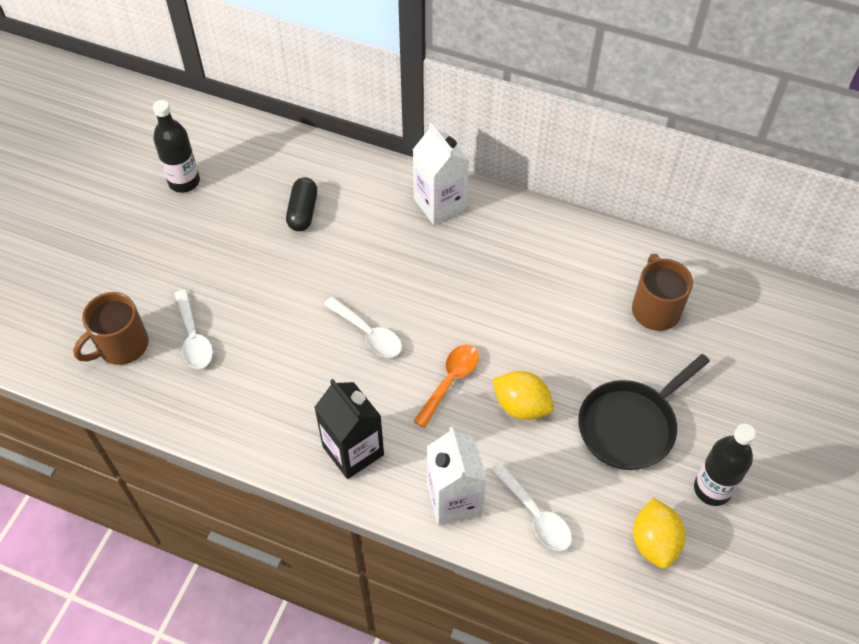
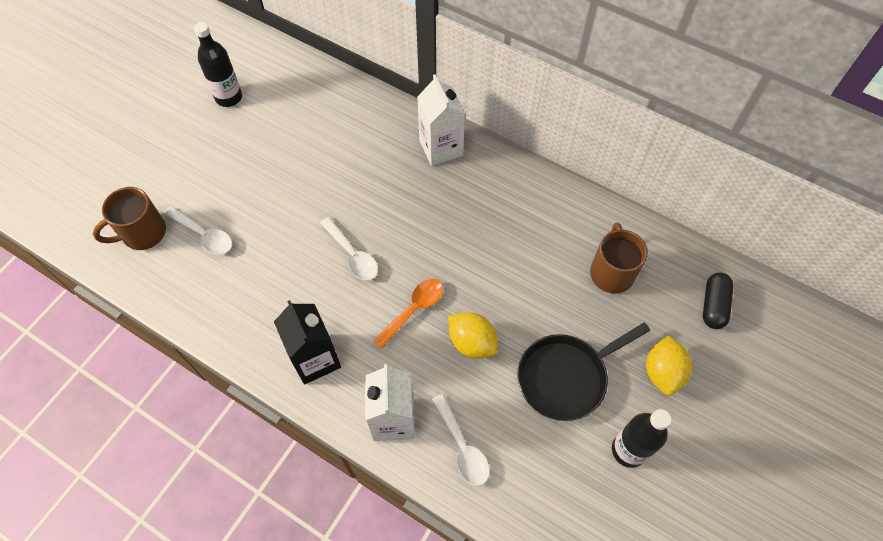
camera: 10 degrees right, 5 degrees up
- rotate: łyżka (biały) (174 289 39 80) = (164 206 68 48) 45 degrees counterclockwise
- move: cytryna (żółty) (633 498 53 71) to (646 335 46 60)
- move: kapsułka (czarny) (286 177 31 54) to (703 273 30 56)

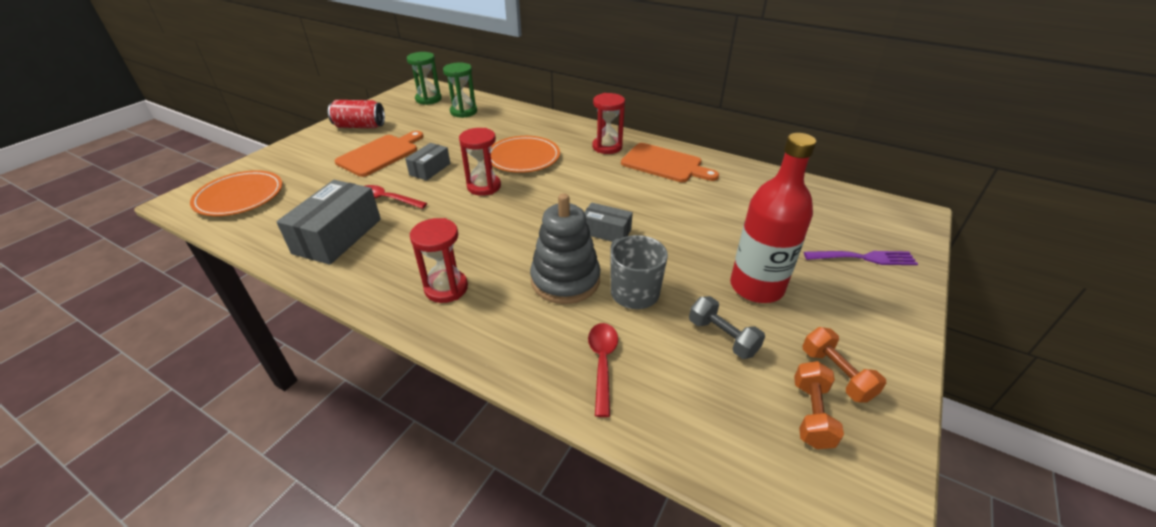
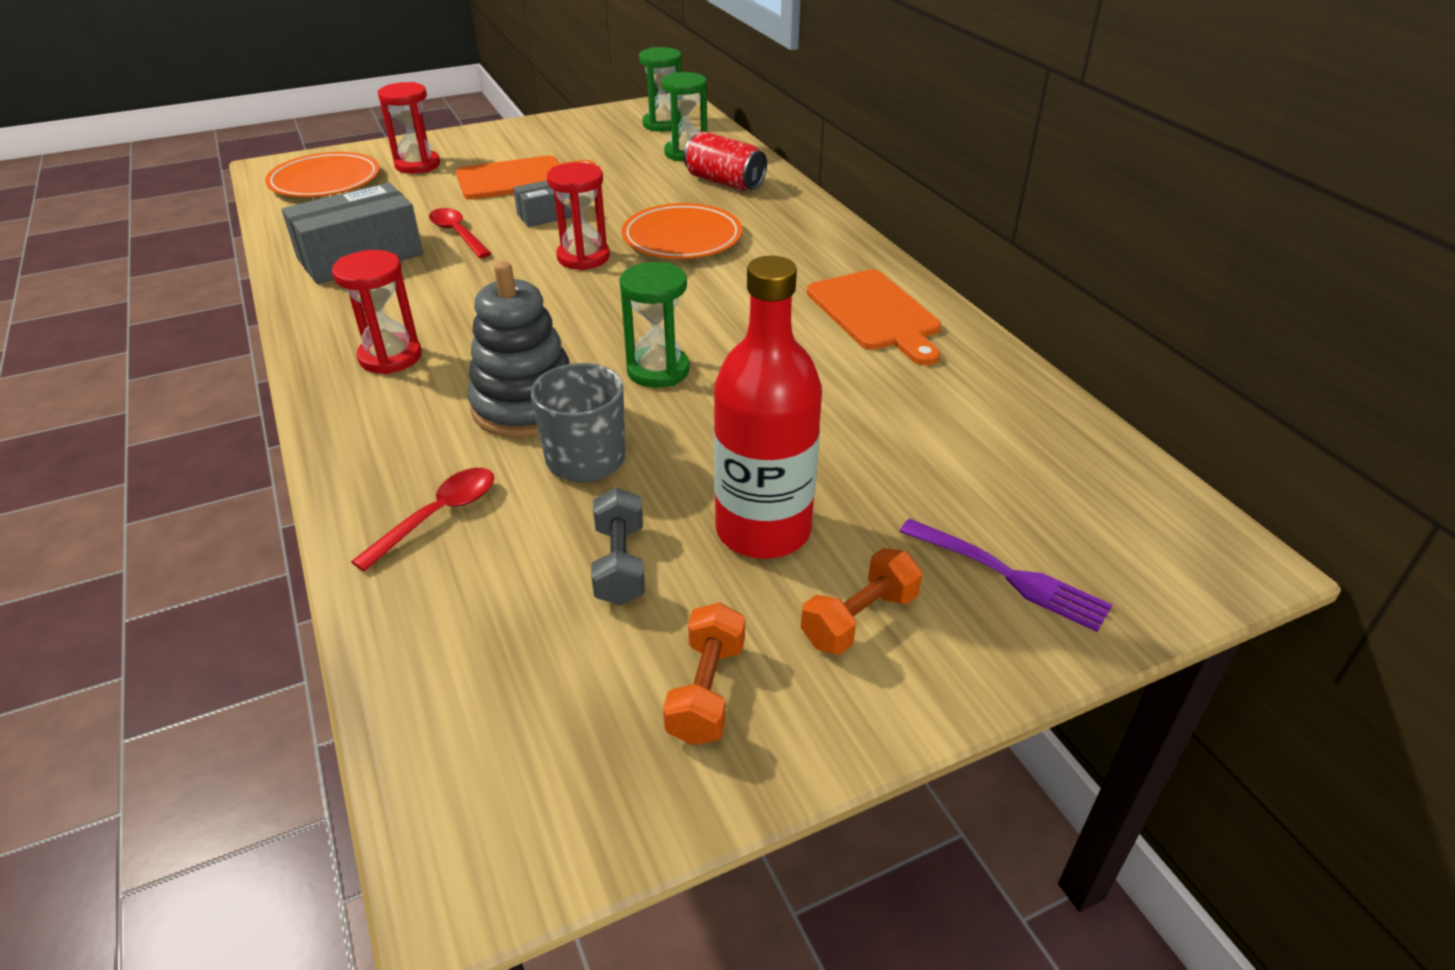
camera: 35 degrees right, 0 degrees up
- move: klepsydra (czerwony) (592 93 33 61) to (378 82 62 92)
- replace: pudełko (szary) (584 202 49 40) to klepsydra (zielony) (619 262 71 126)
- move: puszka (czerwony) (328 100 57 28) to (684 131 83 60)
- move: hantel (pomarańczowy) (794 361 50 88) to (801 548 121 107)

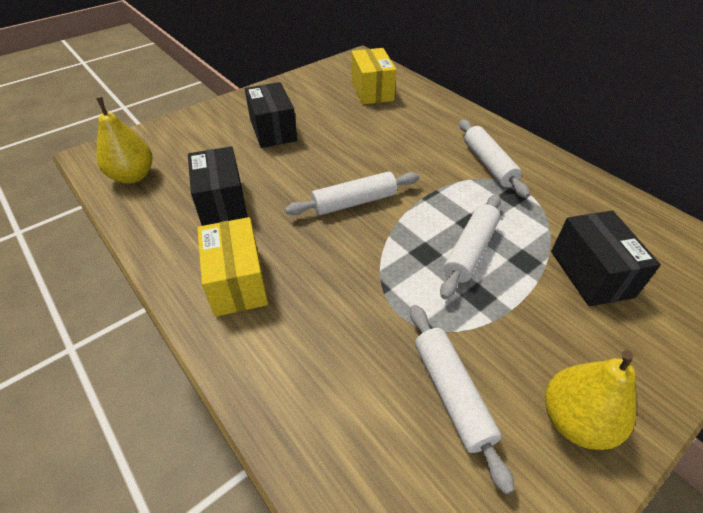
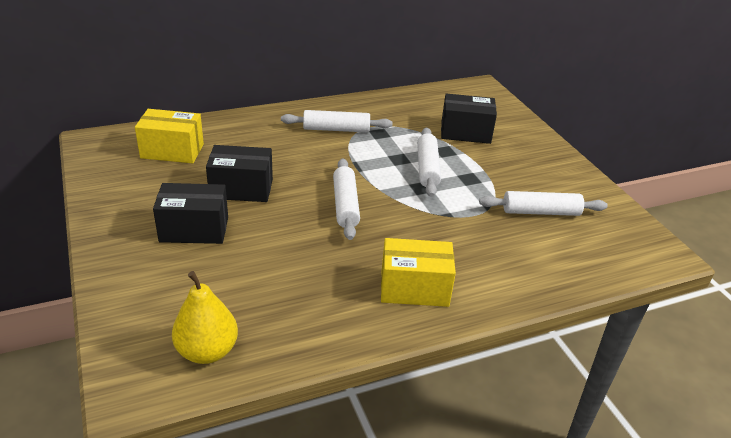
camera: 75 degrees left, 10 degrees down
- move: pudełko (czarny) (188 146 60 80) to (206 145 67 57)
- rotate: wałek do ciasta (biały) (440 194 61 105) = (417 127 24 70) 45 degrees clockwise
- delete: gruszka (żółty) (545 350 91 100)

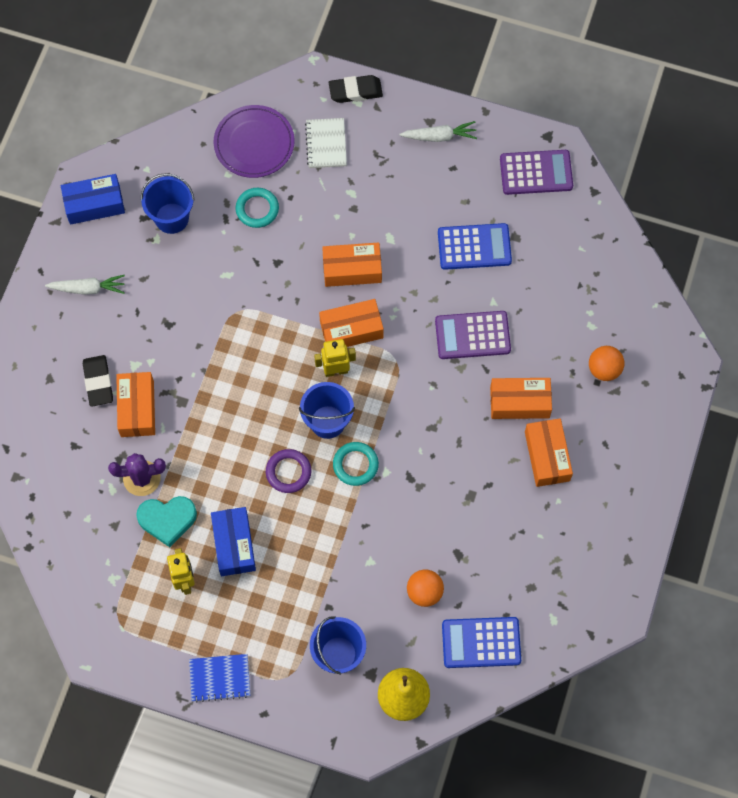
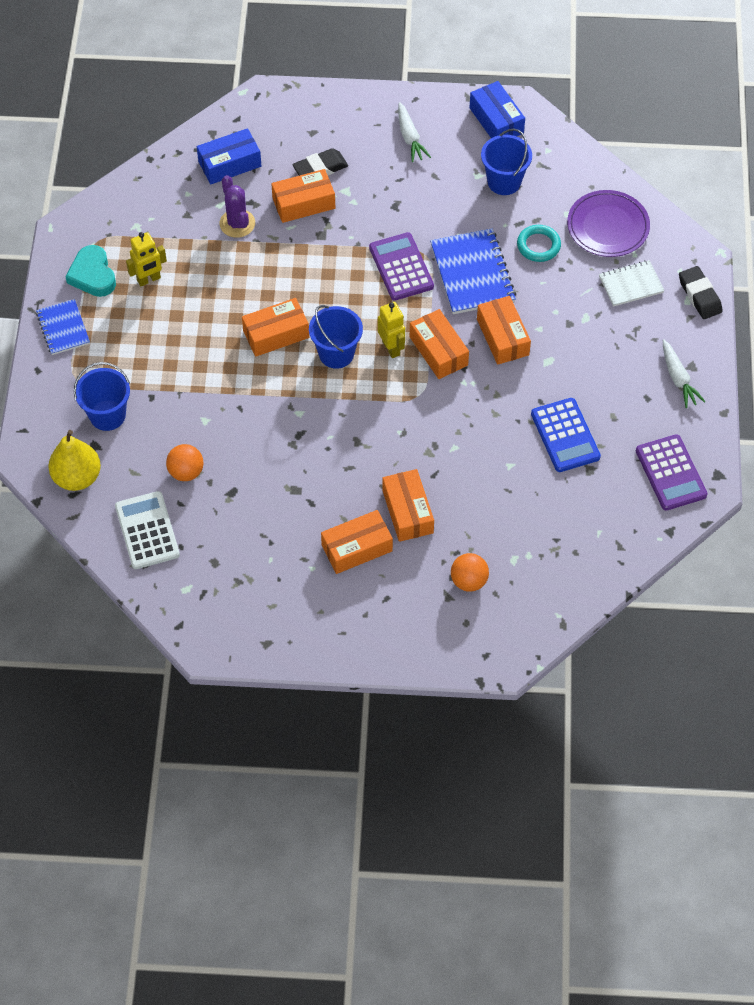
camera: 75 degrees right, 10 degrees down
- move: serce (turkusowy) (136 496 61 51) to (65 245 51 52)
- recolor: kalkulator (niebieski) (442 617 79 51) to kalkulator (biały) (115 491 65 78)
- move: pudełko (niebieski) (211 507 45 69) to (197 128 64 56)
- replace: pierścień (fioletowy) (266 449 45 44) to pudełko (pomarańczowy) (242 298 67 59)
- move: kalkulator (fioletowy) (435 311 76 48) to (369 232 65 69)
- insert: zeszyt (niebieski) (430 228 86 86)
- delete: pierścień (turkusowy) (333 442 46 44)

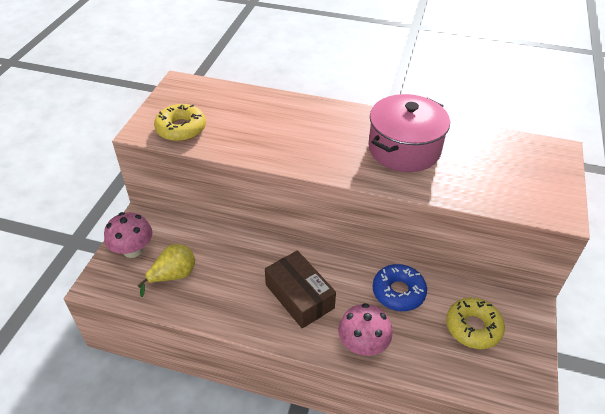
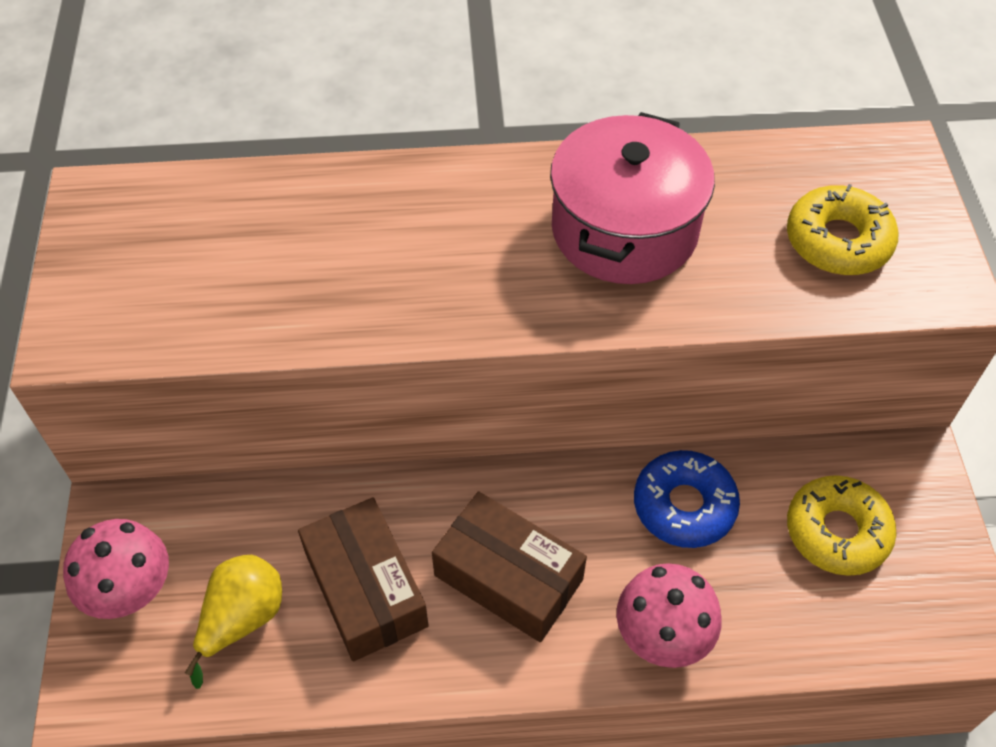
camera: 20 degrees left, 10 degrees up
- insert: pudełko (brązowy) (298 498 131 163)
- move: donut (żółty) (154 104 52 37) to (787 184 111 91)

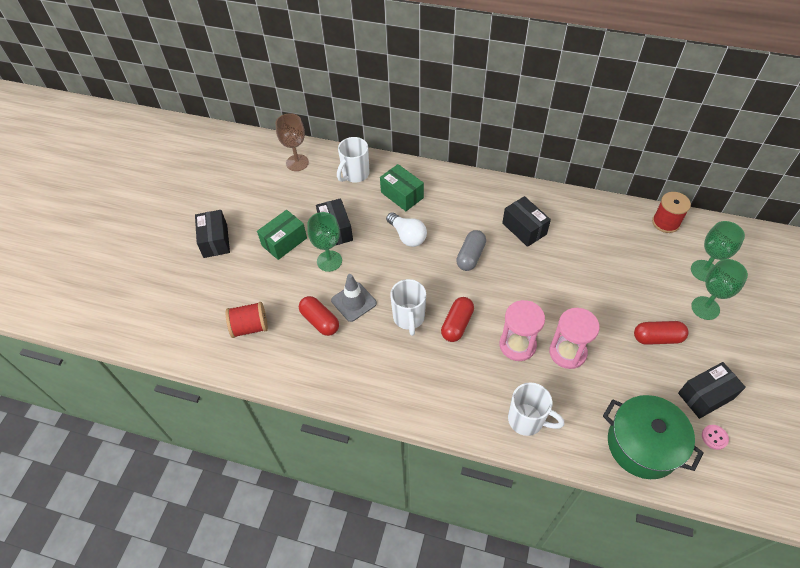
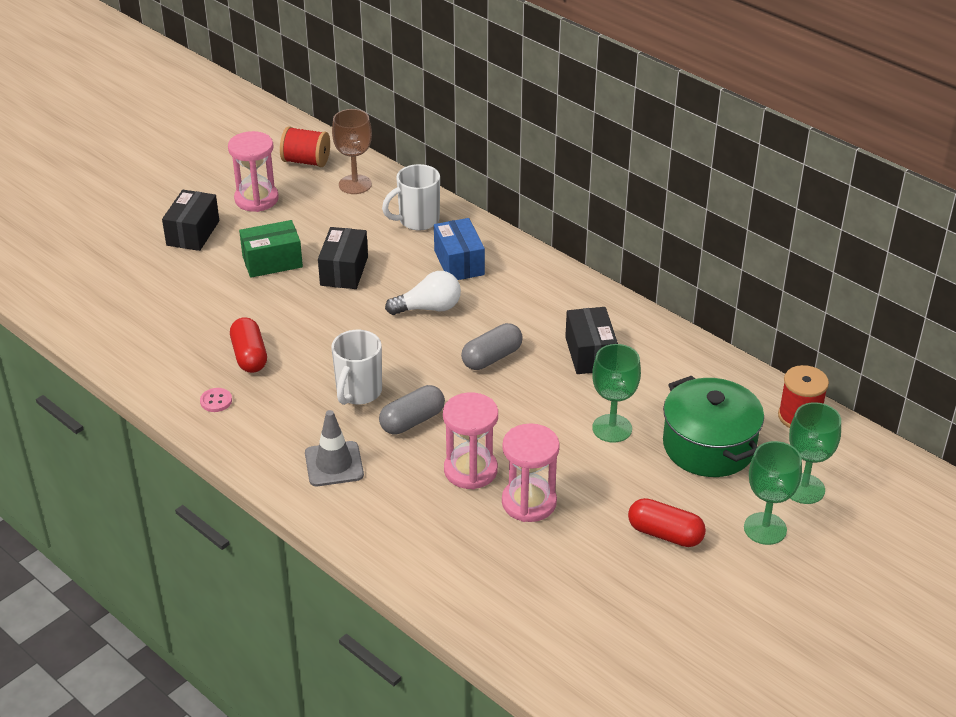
camera: 25 degrees right, 15 degrees down
- move: guzik (różowy) (702 425 27 25) to (200 388 32 24)
- insert: klepsydra (różowy) (228 131 51 81)
- move: szpulka (czerwony) (226 302 42 36) to (280 126 50 41)
- move: pachołek (szary) (331 274 46 48) to (305 410 59 76)
- recolor: kapsułka (czerwony) (441 297 33 45) to kapsułka (szary) (379 385 66 50)
- rotate: żarówka (biały) (386 212 41 35) = (385 271 76 44) 90 degrees counterclockwise
- recolor: pudełko (zielony) (380 164 44 47) to pudełko (niebieski) (434 218 51 62)
- move: kielich (zielony) (307 212 35 60) to (592 344 49 99)
- move: garnek (zielony) (603 395 101 84) to (663 376 101 101)
- delete: kubek (biały) (508 382 56 54)
- delete: pudełko (czarny) (678 362 68 57)

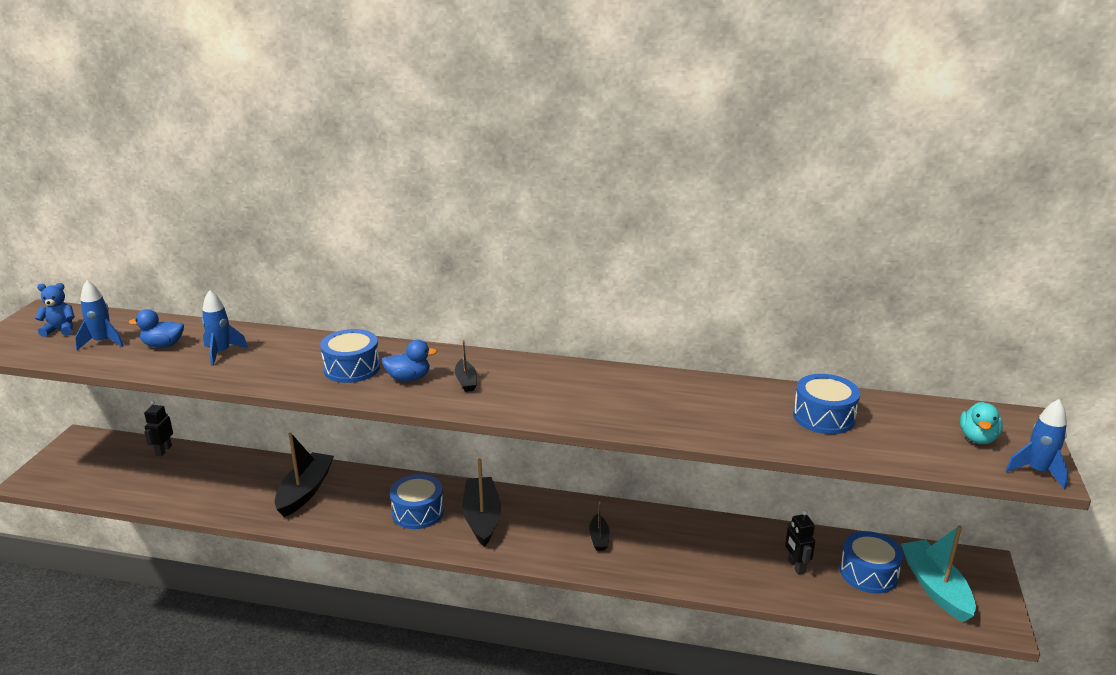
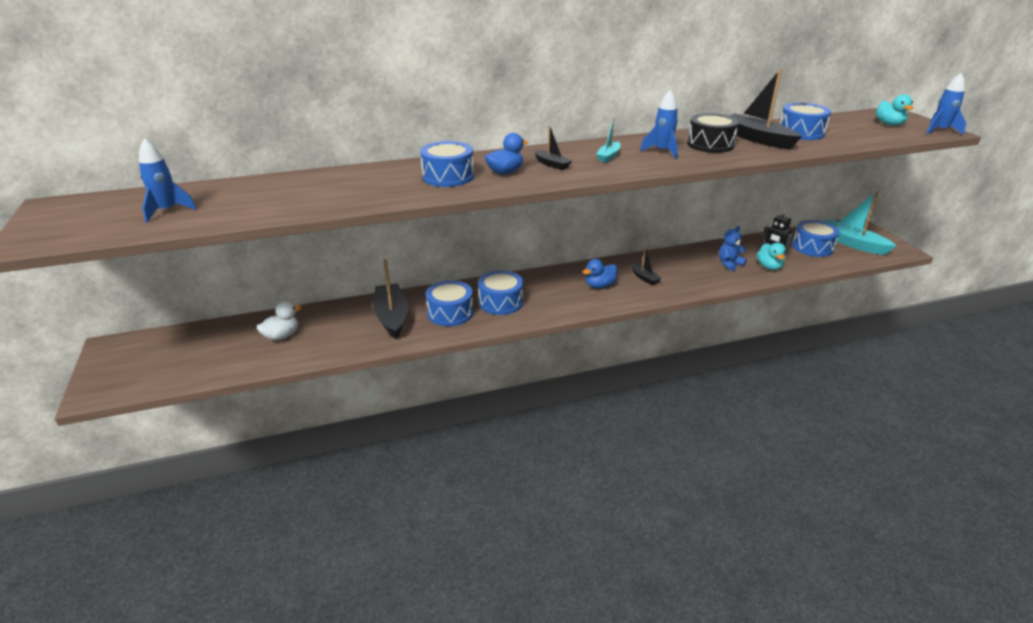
camera: 30 degrees left, 5 degrees up
- insert: kaczka (biały) (257 301 45 39)
- insert: bęben (niebieski) (426 280 47 46)
- move: kaczka (niebieski) (129 309 55 39) to (583 259 35 29)
- insert: łódka (turkusowy) (596 118 25 44)
- move: rakieta (niebieski) (202 290 46 76) to (640 90 38 69)
- insert: bęben (czarny) (687 113 52 40)
- move: miś (niebieski) (35 283 40 54) to (719 226 28 45)
- move: łódka (czarny) (462 458 39 89) to (728 70 74 80)
- insert: kaczka (turkusowy) (757 243 29 27)
- delete: robot (czarny) (144 400 29 57)

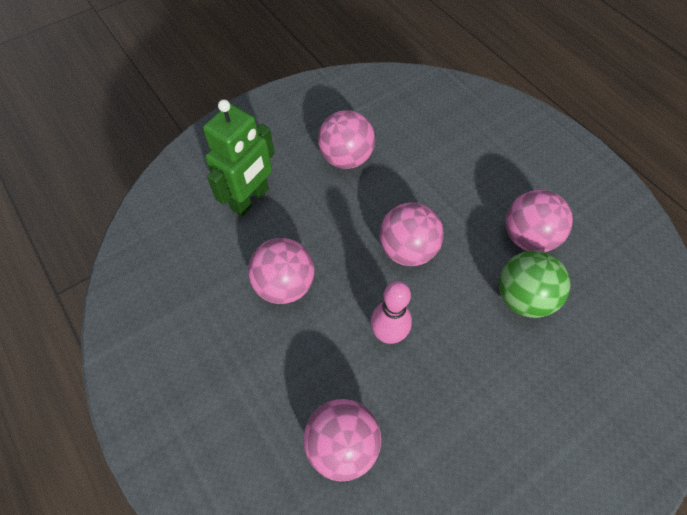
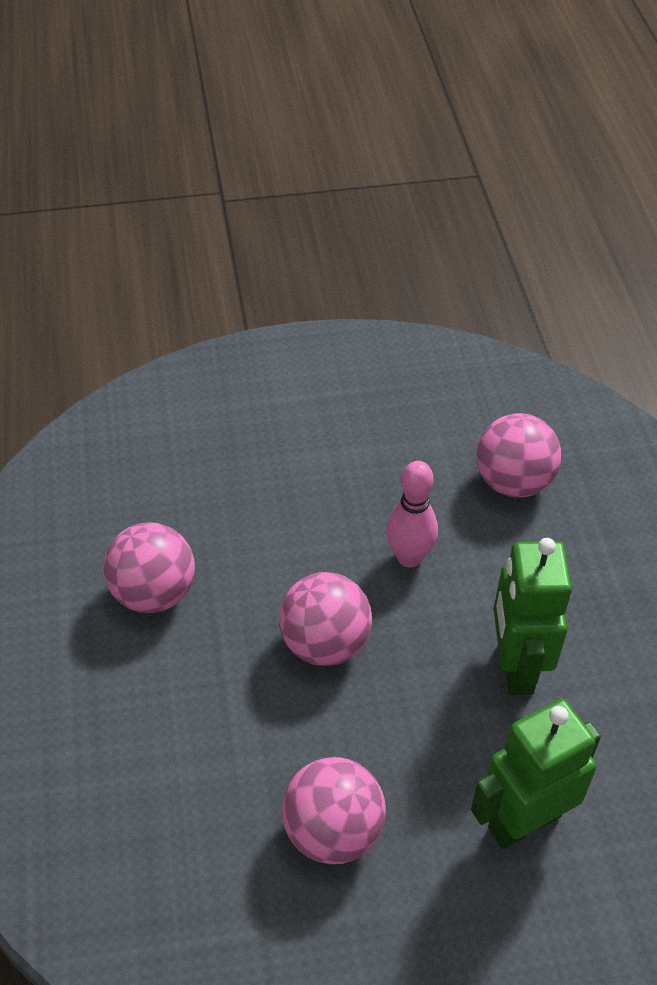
camera: 155 degrees left, 10 degrees down
- replace: piłka (różowy) (248 238 67 66) to robot (zielony) (493 538 79 157)
- delete: piłka (zielony) (499 251 72 67)

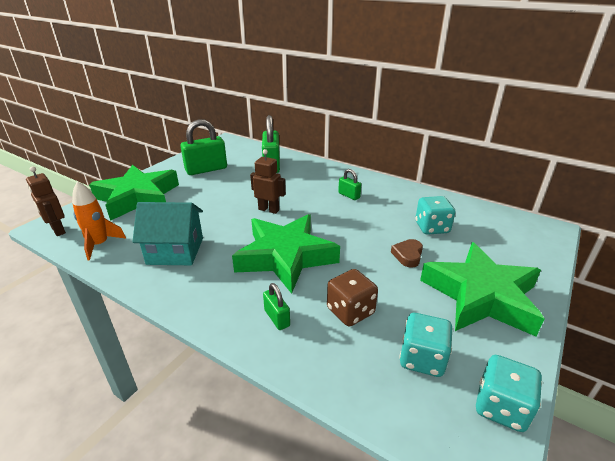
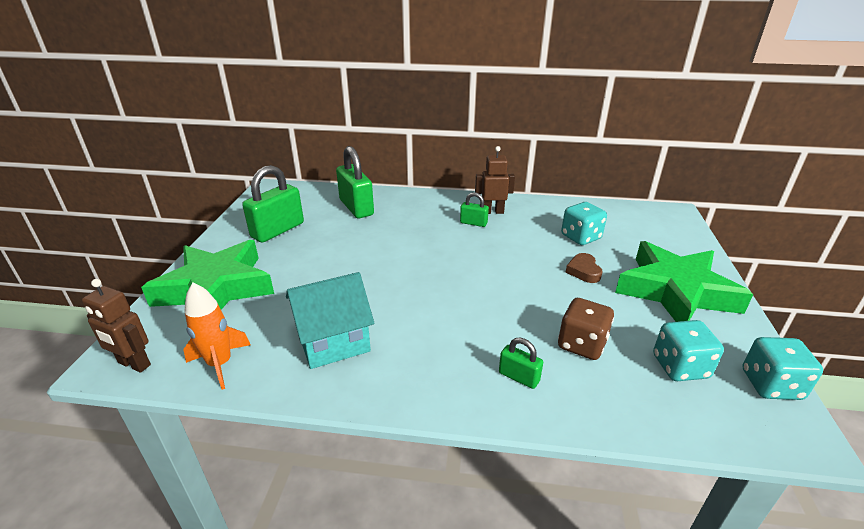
camera: 25 degrees left, 0 degrees up
- move: robot (brązowy) (250 149 36 65) to (475 146 40 68)
- delete: gwiazda (zielony) (232 214 108 80)

